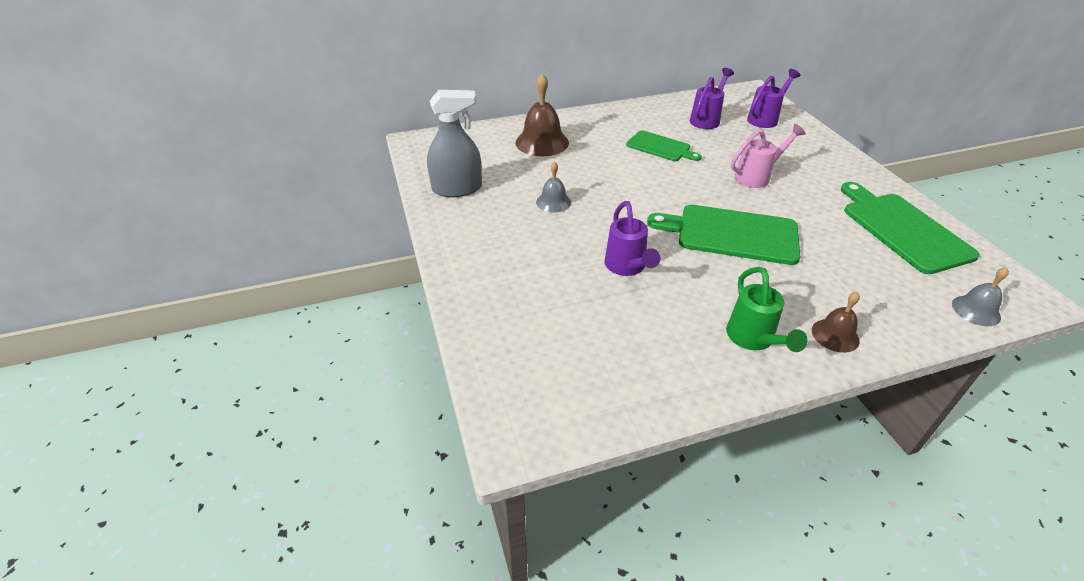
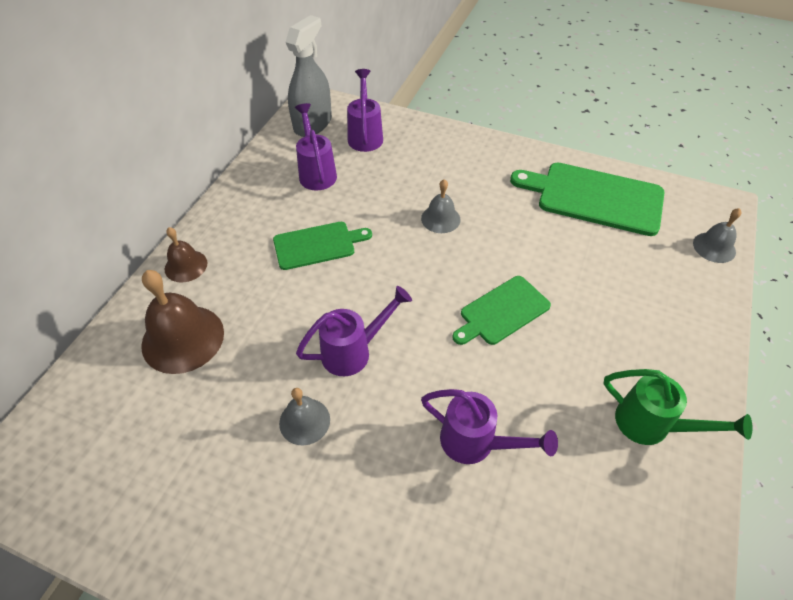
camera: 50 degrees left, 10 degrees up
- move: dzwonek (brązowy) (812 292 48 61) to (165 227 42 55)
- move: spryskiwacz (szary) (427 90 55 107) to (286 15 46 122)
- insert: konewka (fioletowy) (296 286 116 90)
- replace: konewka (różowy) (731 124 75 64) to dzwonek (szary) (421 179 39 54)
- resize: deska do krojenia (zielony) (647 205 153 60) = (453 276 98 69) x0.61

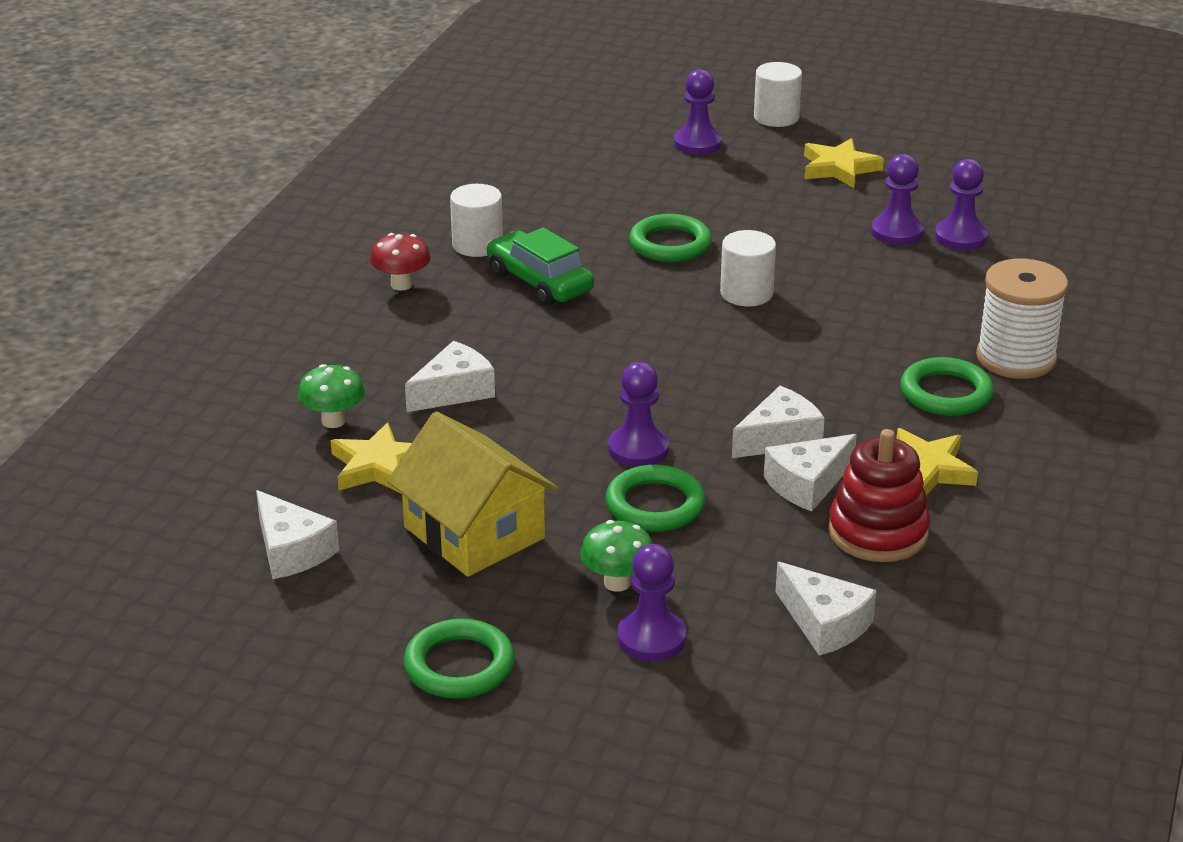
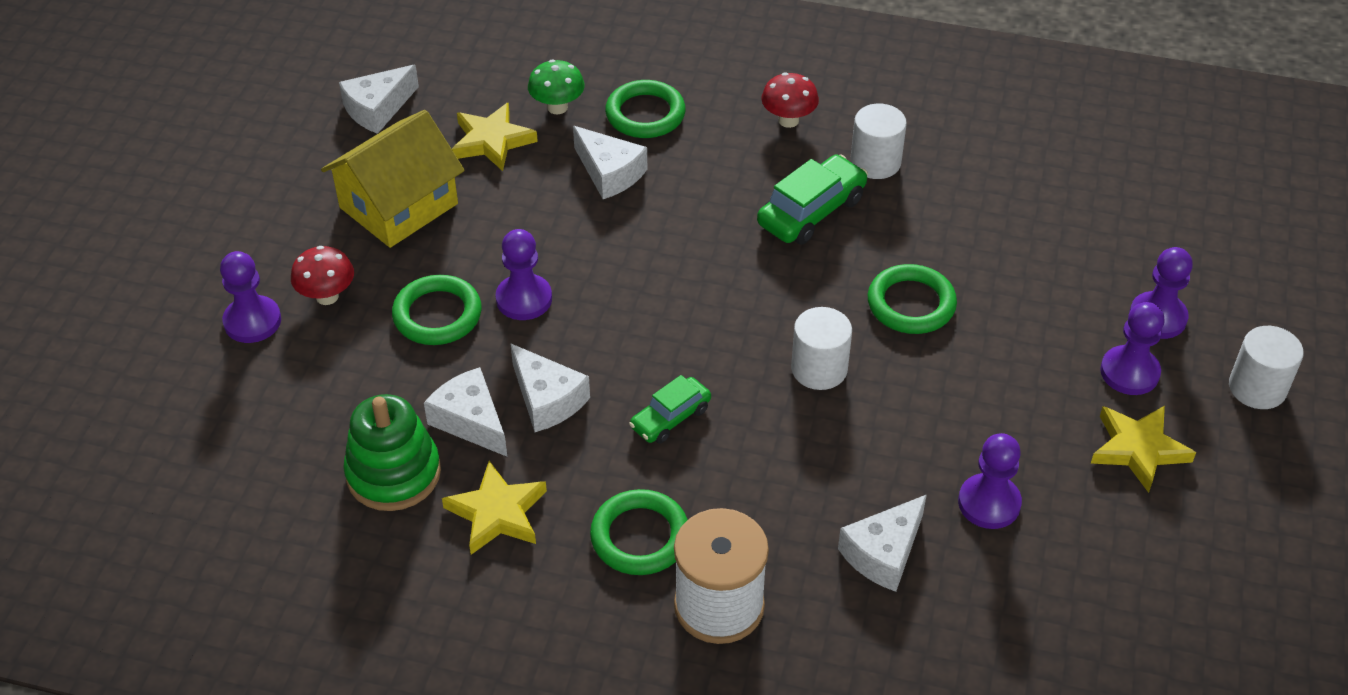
camera: 85 degrees right, 15 degrees up
- recolor: grzyb (zielony) (580 520 73 72) to grzyb (czerwony) (291 246 63 59)
- recolor: zabawka nakładanka (czerwony) (828 429 102 133) to zabawka nakładanka (zielony) (343 394 98 117)
- move: pierścień (zielony) (404 619 111 80) to (605 80 81 58)
- insert: samochód (zielony) (629 375 82 69)
- move: ser (biały) (775 562 102 94) to (838 495 89 97)
- move: pionek (fioletowy) (935 159 53 91) to (1100 302 65 93)

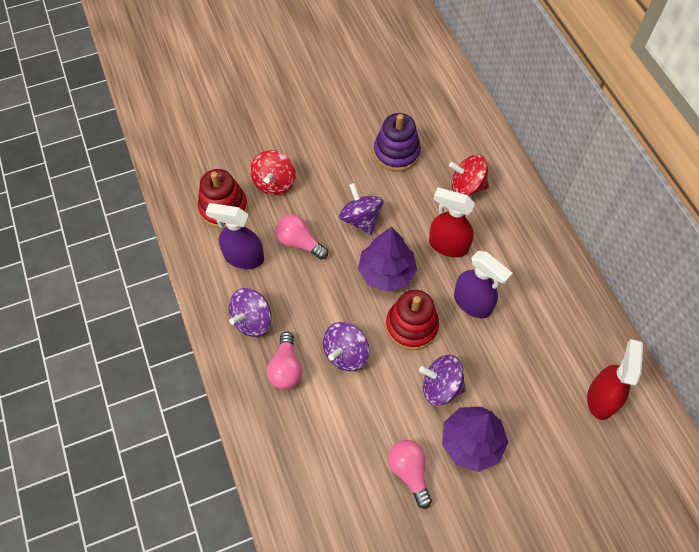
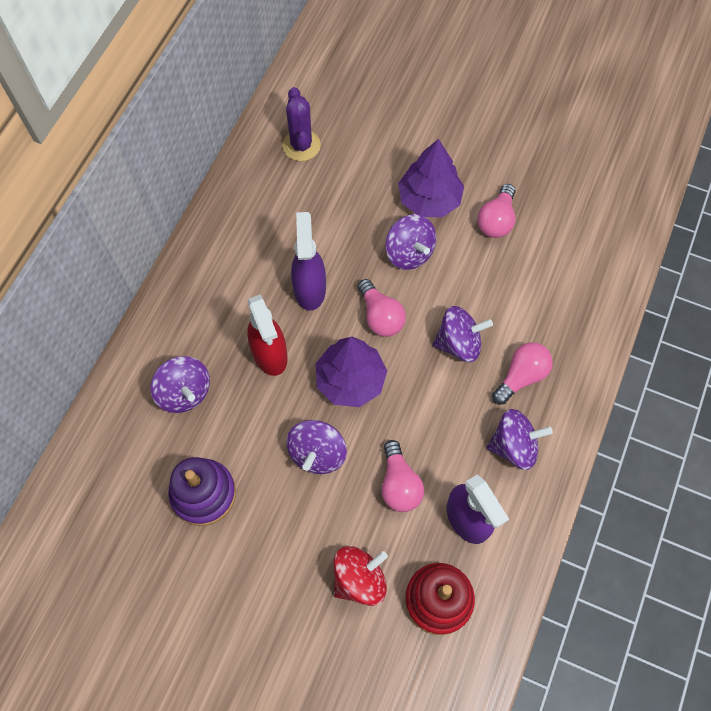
camera: 135 degrees left, 5 degrees up
- recolor: bączek (czerwony) (449 155 40 41) to bączek (fioletowy) (151 356 59 57)
- replace: spryskiwacz (czerwony) (587 339 56 81) to kaktus (fioletowy) (282 87 39 74)
- replace: zabawka nakładanka (czerwony) (386 290 53 60) to żarówka (różowy) (358 279 48 58)

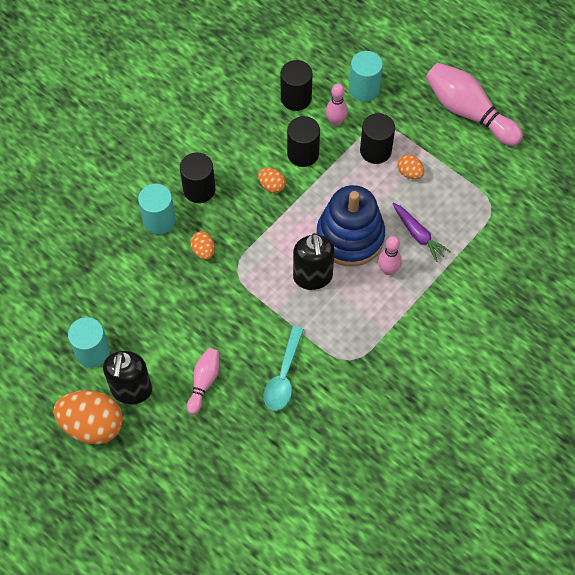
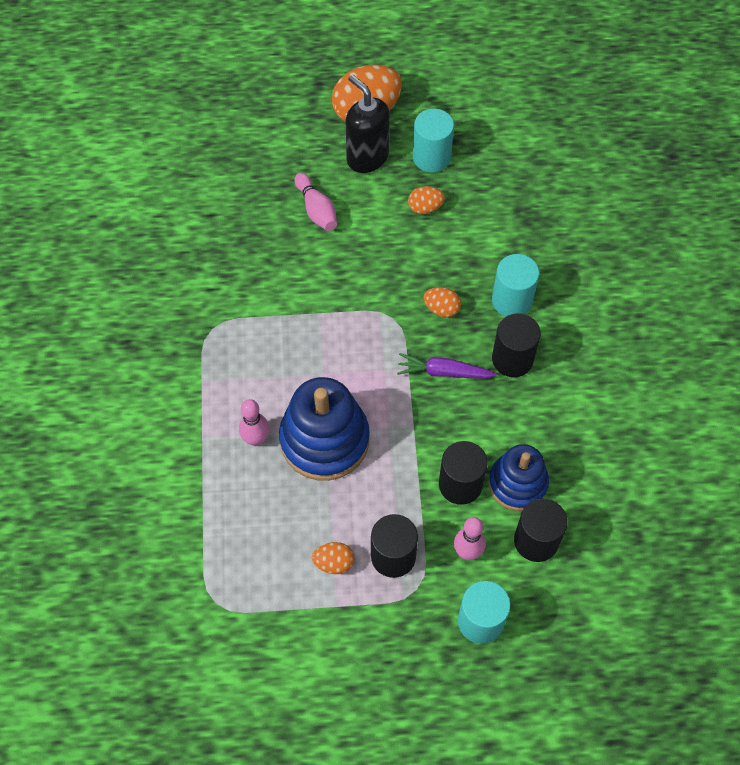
camera: 135 degrees right, 0 degrees up
- move: marchewka (fioletowy) (392 203 58 59) to (397 353 100 26)
- move: jajko (pomarańczowy) (258 168 28 25) to (408 186 37 28)
- insert: zabawka nakładanka (niebieski) (488 444 61 67)
- delete: łyżka (turkusowy) (264 326 40 85)
- delete: dozownik mydła (czarny) (293 233 42 57)
- delete: kręgiel (różowy) (426 63 97 83)

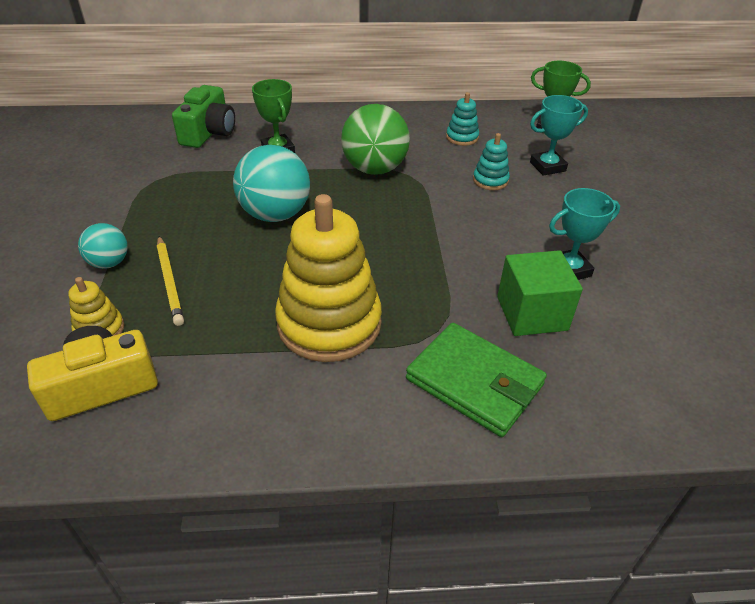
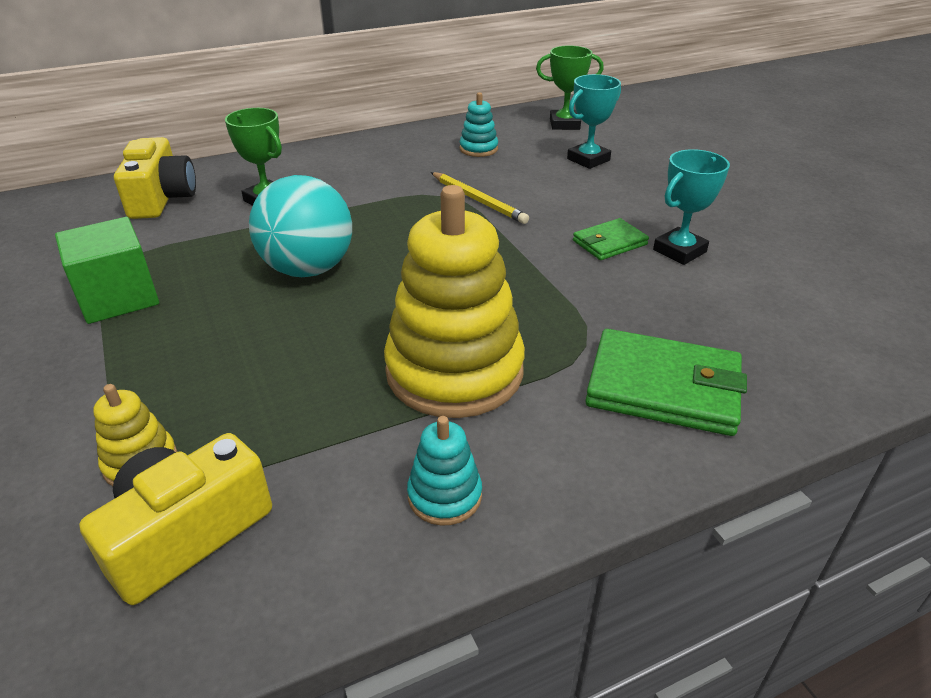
camera: 20 degrees left, 5 degrees down
- move: sześcian (zielony) (497 250 86 86) to (55 217 104 107)
- recolor: aparat fotograficzny (zielony) (172 85 63 63) to aparat fotograficzny (żółty) (114 137 82 82)
- move: zabawka nakładanka (turkusowy) (473 133 37 57) to (407 416 75 110)
- move: ołówek (żółty) (157 236 27 90) to (431 172 98 52)
- insert: portfel (zielony) (573 218 76 42)
- delete: piłka (turkusowy) (78 223 50 46)
- delete: piłka (zielony) (341 104 69 71)

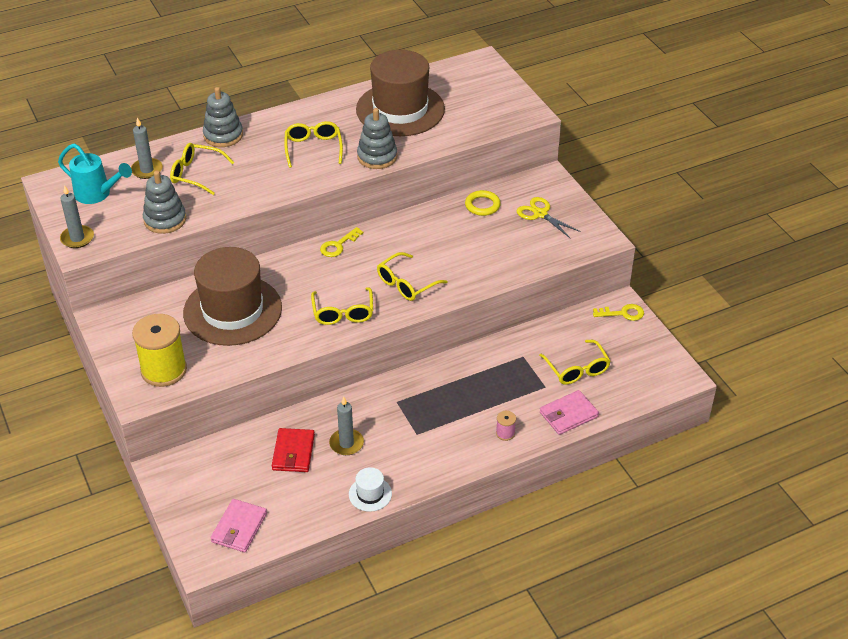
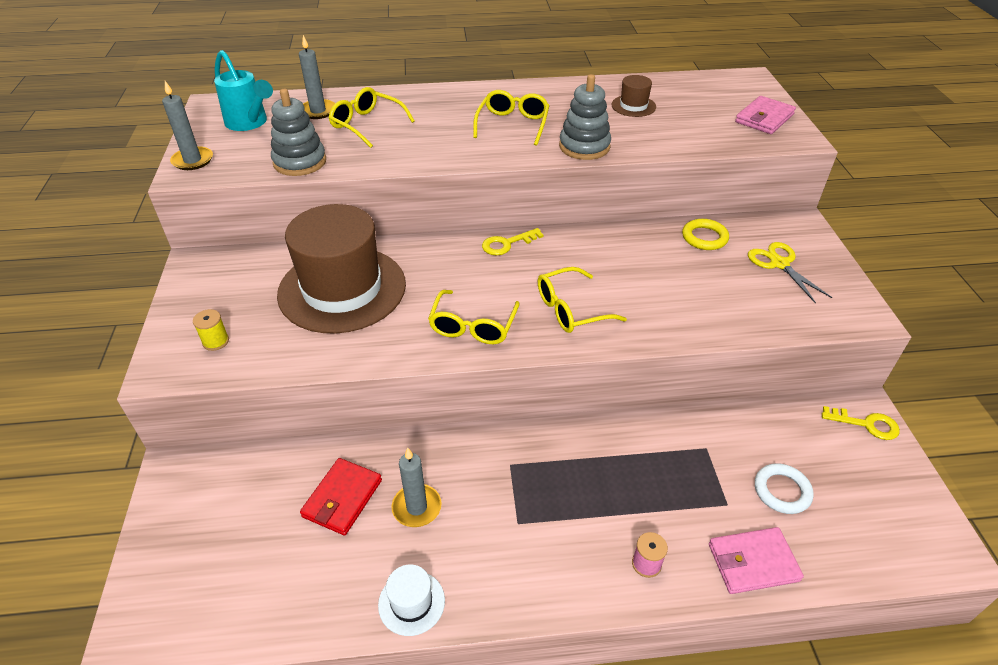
camera: 20 degrees right, 0 degrees up
- resize: szpulka (żółty) (132 314 55 73) = (193 309 36 42) x0.42
- resize: kapelusz (brązowy) (356 50 89 86) = (611 75 45 42) x0.41
- move: portfel (różowy) (210 499 57 53) to (735 96 61 38)
- replace: okulary (żółty) (539 340 72 44) to pierścień (biały) (755 463 59 51)
- delete: zabawka nakładanka (szary) (203 87 40 60)

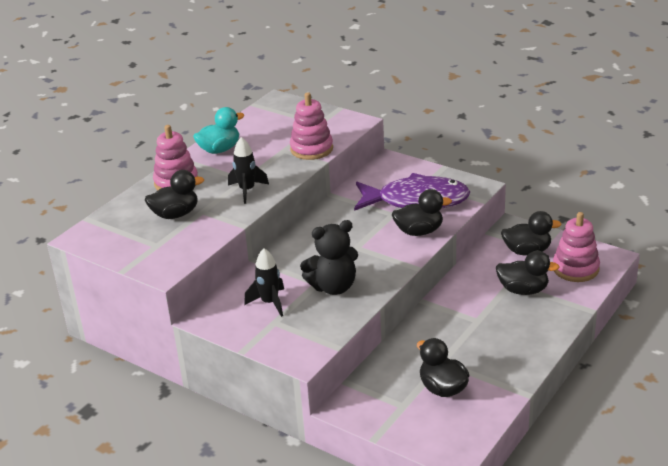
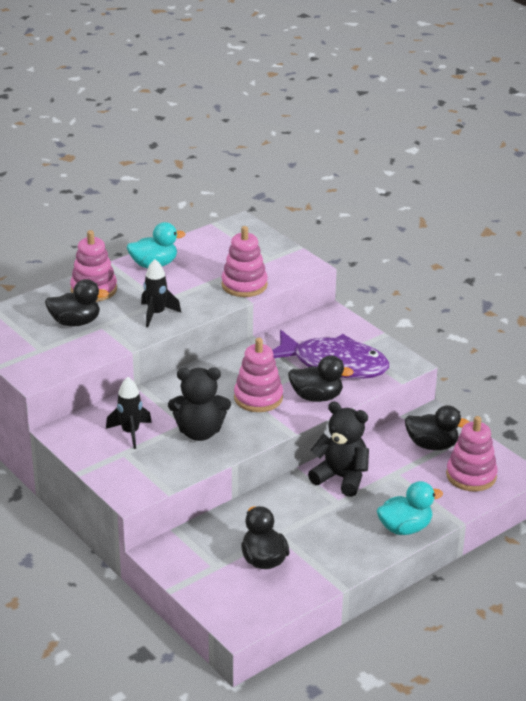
camera: 15 degrees right, 0 degrees up
- insert: zabawka nakładanka (różowy) (234 338 49 74)
- insert: miś (czarny) (308 402 61 95)
- insert: kaczka (turkusowy) (377 481 66 54)
- delete: kaczka (czarny) (496 251 64 44)

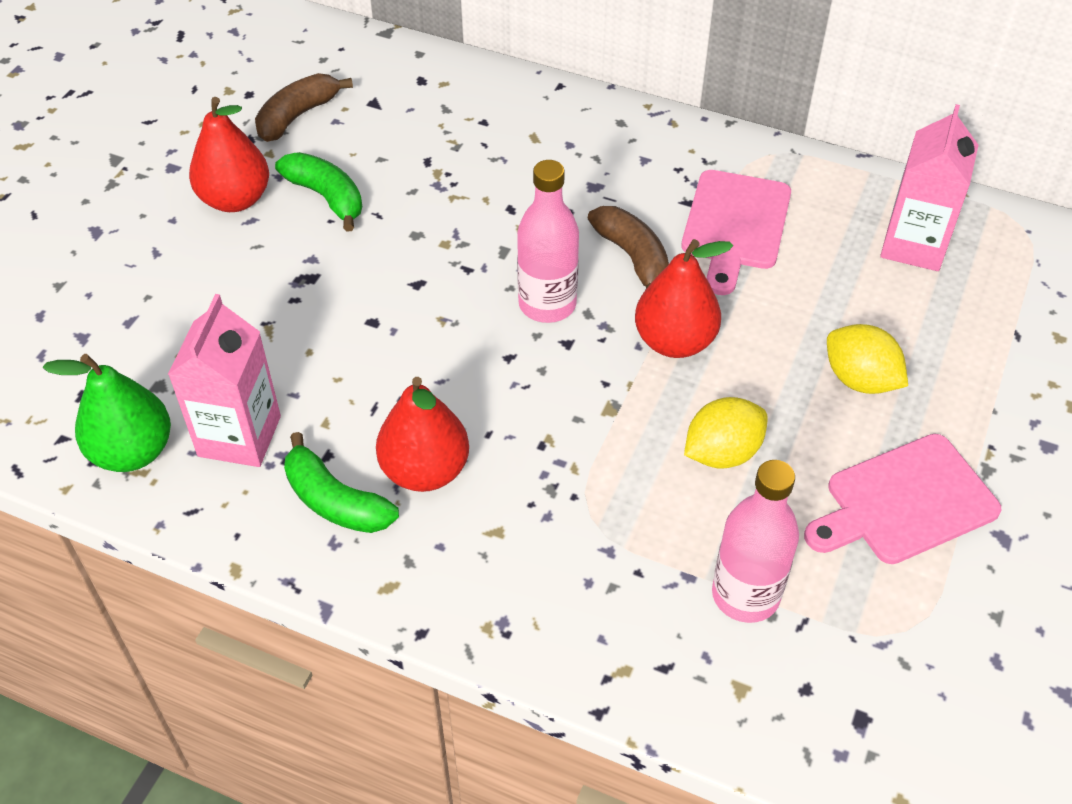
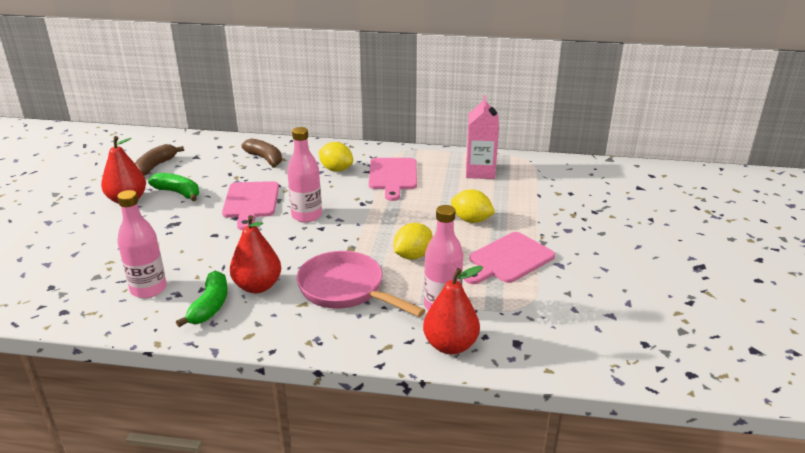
camera: 15 degrees left, 20 degrees down
- replace: karton mleka (różowy) (168 294 113 173) to butelka (różowy) (117 190 50 108)
- rotate: banan (zielony) (284 432 115 101) = (176 271 52 56) 105 degrees counterclockwise
- insert: deska do krojenia (różowy) (222 181 57 49)
- move: banan (brązowy) (588 206 81 83) to (242 138 40 30)
- insert: patelnia (różowy) (296 251 130 66)
- insert: cytryna (żółty) (319 142 34 30)
- move: gruszka (czerwony) (635 239 98 119) to (423 266 60 89)
- delete: gruszka (zielony) (43 354 128 118)

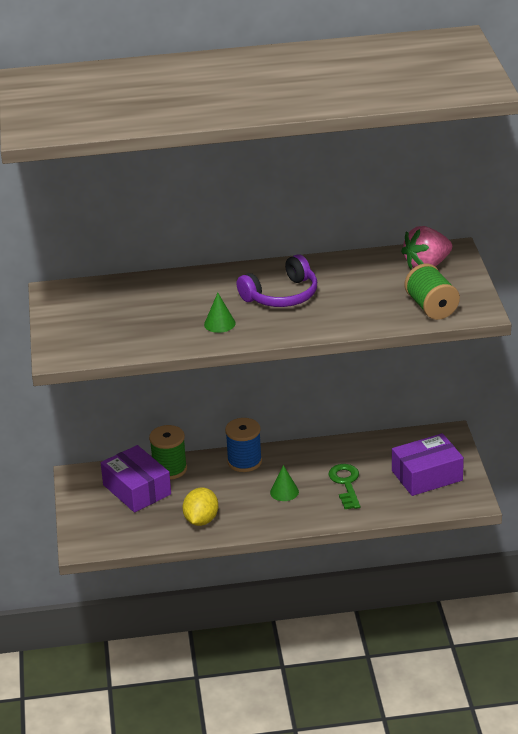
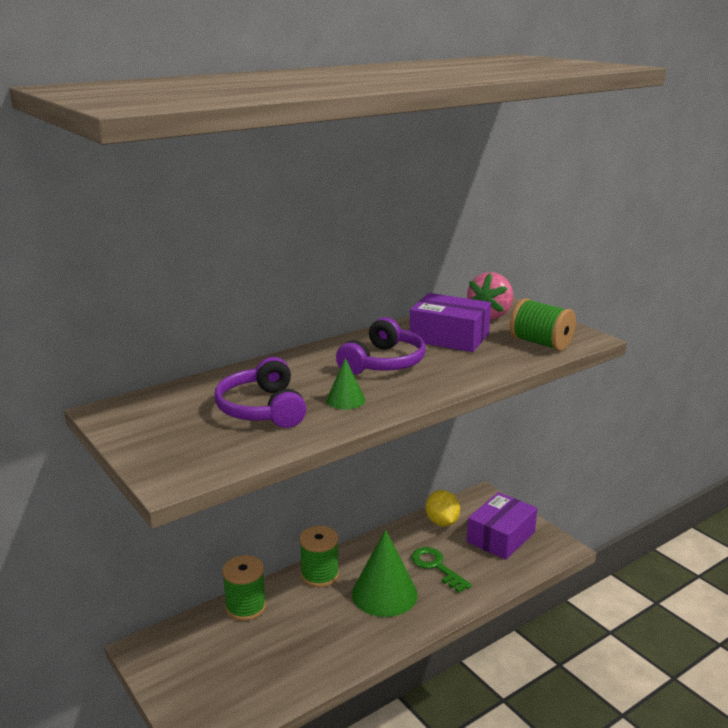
camera: 30 degrees left, 10 degrees down
- insert: słuchawki (fioletowy) (215 357 92 71)
- recolor: szpulka (niebieski) (225 418 37 54) to szpulka (zielony) (299 526 40 61)
- resize: stożek (zielony) (270 465 29 36) = (352 529 66 88) x2.07
- move: pudełko (fioletowy) (101 445 70 67) to (410 293 81 59)
- move: cytryna (żółty) (183 488 35 38) to (425 490 35 37)

